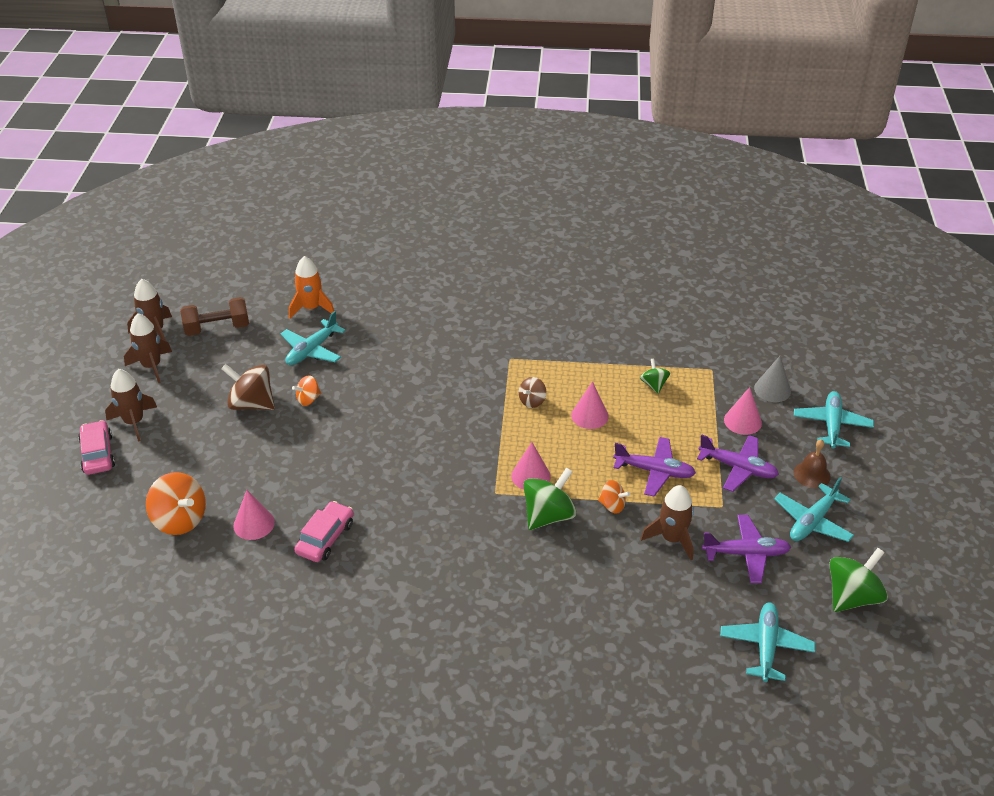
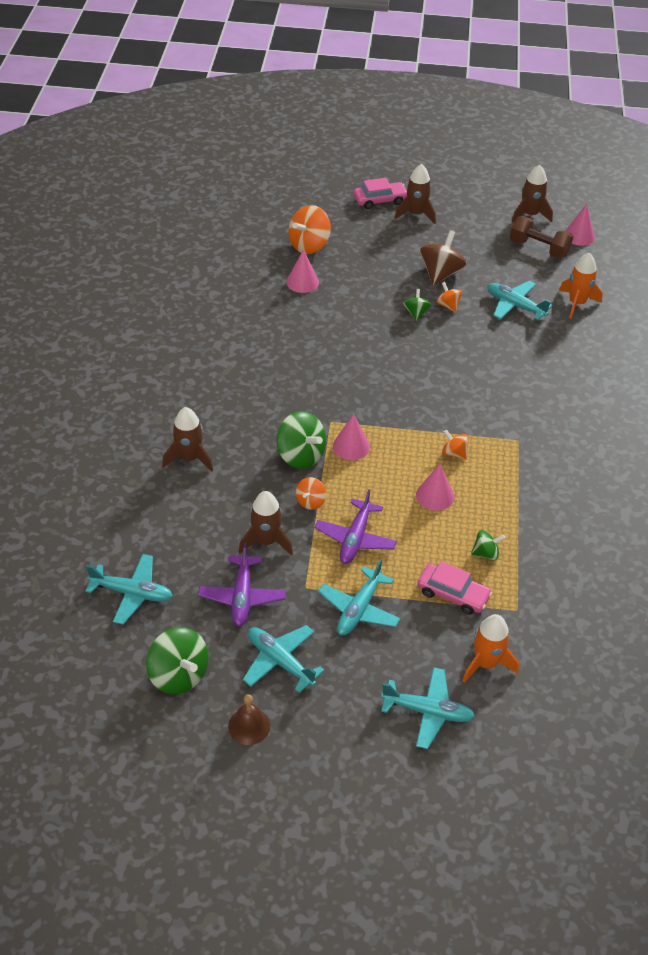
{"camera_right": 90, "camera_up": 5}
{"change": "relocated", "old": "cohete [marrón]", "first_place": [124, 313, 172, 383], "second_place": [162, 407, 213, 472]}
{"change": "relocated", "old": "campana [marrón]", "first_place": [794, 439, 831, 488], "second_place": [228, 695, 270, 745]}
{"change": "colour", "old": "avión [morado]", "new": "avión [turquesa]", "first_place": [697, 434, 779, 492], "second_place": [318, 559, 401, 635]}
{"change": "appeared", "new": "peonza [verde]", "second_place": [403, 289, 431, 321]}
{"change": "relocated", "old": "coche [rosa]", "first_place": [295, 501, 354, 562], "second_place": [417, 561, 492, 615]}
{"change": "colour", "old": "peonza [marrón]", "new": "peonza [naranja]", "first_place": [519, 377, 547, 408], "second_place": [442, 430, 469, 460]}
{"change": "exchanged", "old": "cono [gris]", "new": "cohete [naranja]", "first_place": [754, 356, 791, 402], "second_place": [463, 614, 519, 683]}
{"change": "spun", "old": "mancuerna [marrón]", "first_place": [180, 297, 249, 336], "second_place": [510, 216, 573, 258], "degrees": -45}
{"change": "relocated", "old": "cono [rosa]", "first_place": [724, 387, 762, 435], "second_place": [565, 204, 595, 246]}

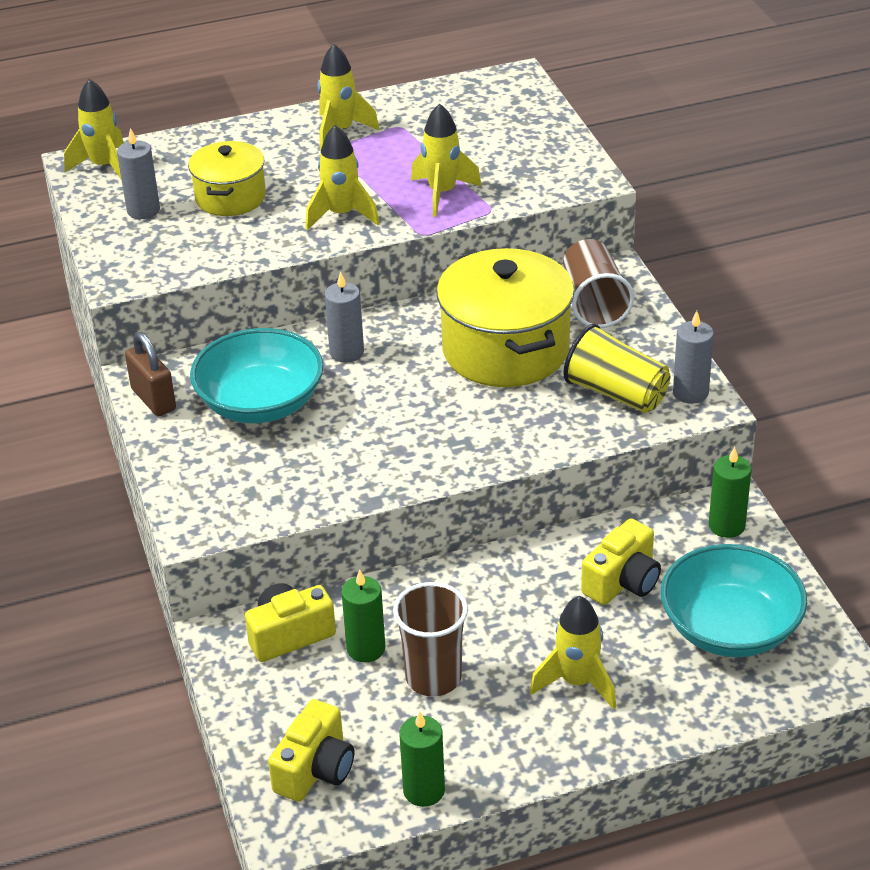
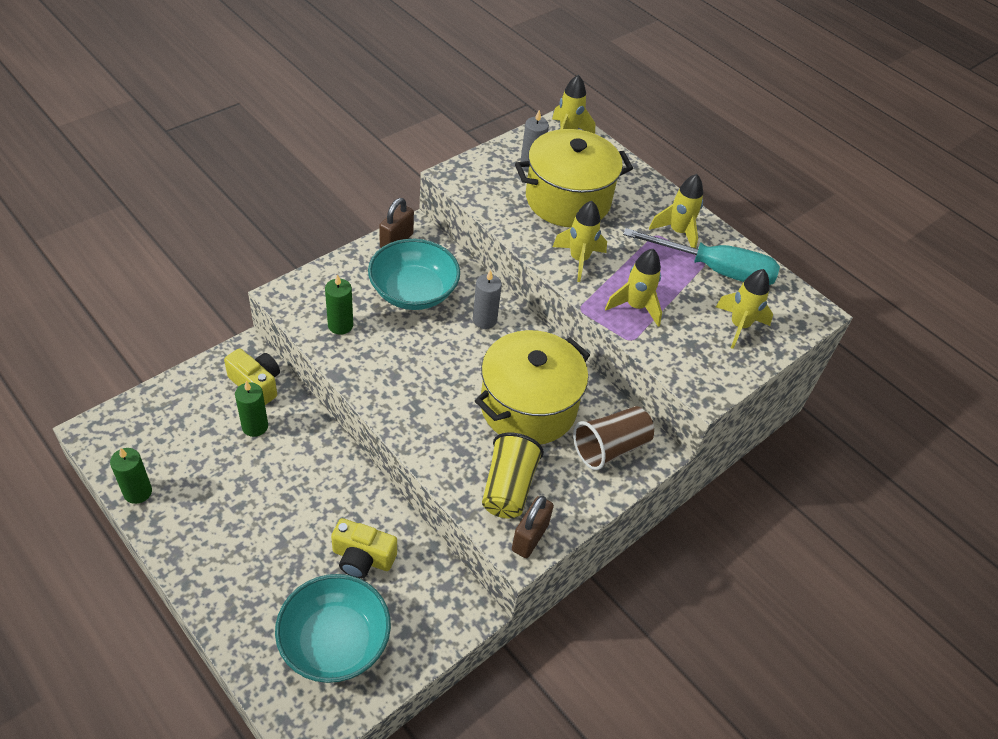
{"camera_right": 60, "camera_up": 10}
{"change": "relocated", "old": "vela [verde]", "first_place": [709, 447, 752, 538], "second_place": [325, 274, 353, 335]}
{"change": "exchanged", "old": "vela [gris]", "new": "candado [marrón]", "first_place": [673, 311, 714, 404], "second_place": [512, 496, 554, 558]}
{"change": "size", "old": "olla [amarillo]", "first_place": [188, 141, 266, 216], "second_place": [515, 129, 633, 227], "factor": 1.7}
{"change": "appeared", "new": "destornillador [turquesa]", "second_place": [623, 228, 780, 285]}
{"change": "relocated", "old": "cohete [amarillo]", "first_place": [530, 596, 616, 709], "second_place": [716, 269, 773, 349]}
{"change": "missing", "old": "cámara [amarillo]", "first_place": [268, 699, 354, 802]}
{"change": "missing", "old": "vaso [marrón]", "first_place": [393, 582, 468, 696]}

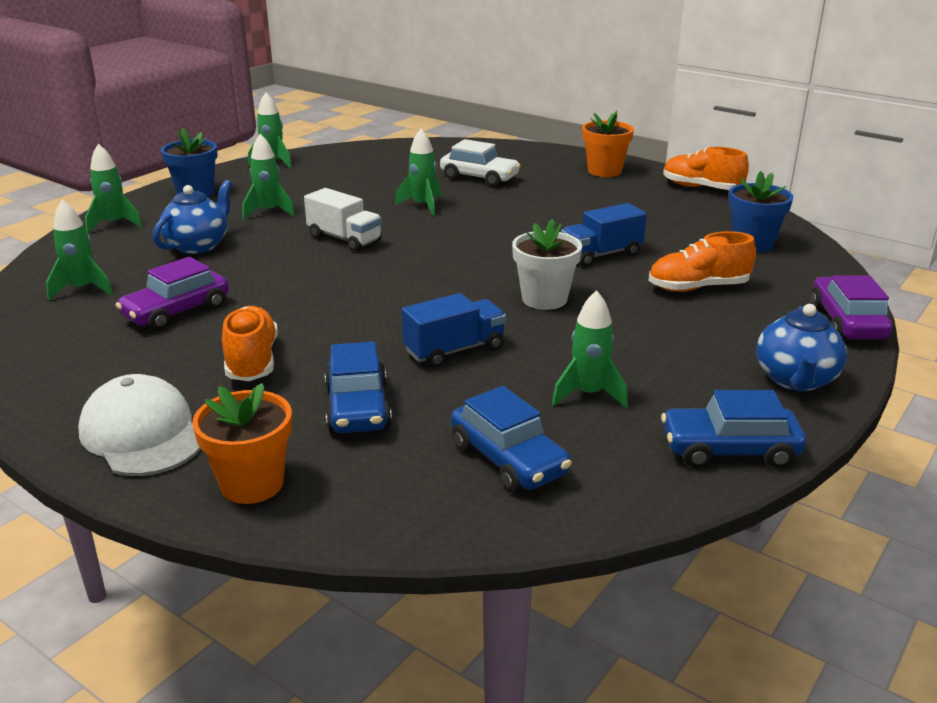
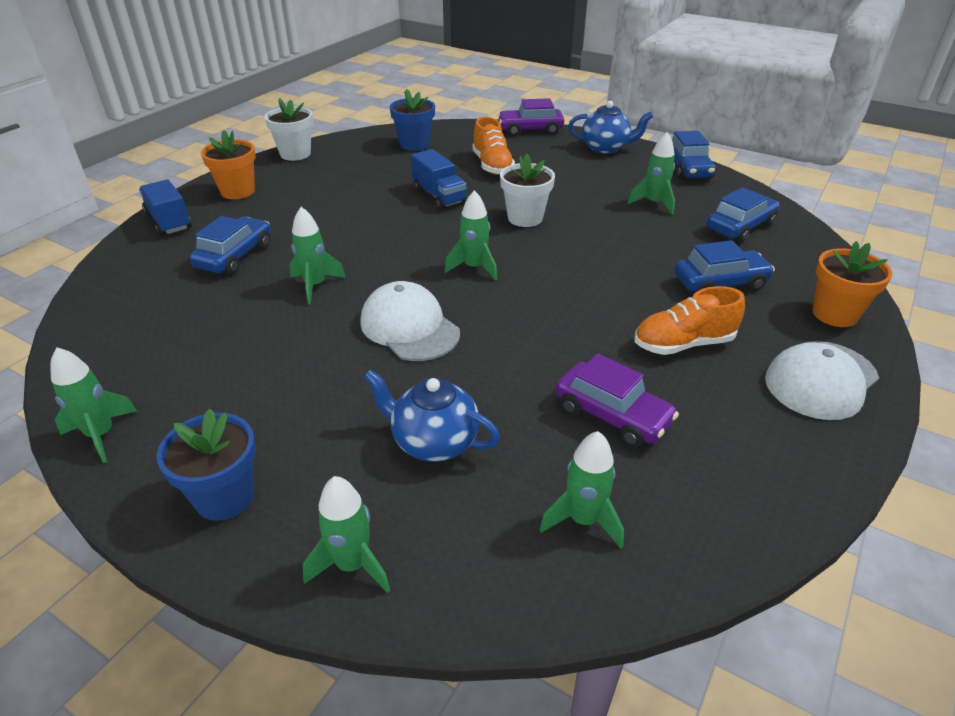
{"camera_right": -95, "camera_up": 10}
{"change": "relocated", "old": "camión [azul]", "first_place": [402, 293, 506, 368], "second_place": [139, 179, 192, 235]}
{"change": "colour", "old": "coche [blanco]", "new": "coche [azul]", "first_place": [440, 139, 521, 187], "second_place": [190, 216, 271, 275]}
{"change": "exchanged", "old": "zapato [naranja]", "new": "maceta [blanco]", "first_place": [663, 147, 749, 190], "second_place": [265, 98, 313, 161]}
{"change": "exchanged", "old": "camión [blanco]", "new": "gorra [blanco]", "first_place": [304, 188, 382, 252], "second_place": [360, 281, 460, 361]}
{"change": "relocated", "old": "cohete [verde]", "first_place": [242, 134, 295, 220], "second_place": [444, 190, 497, 281]}

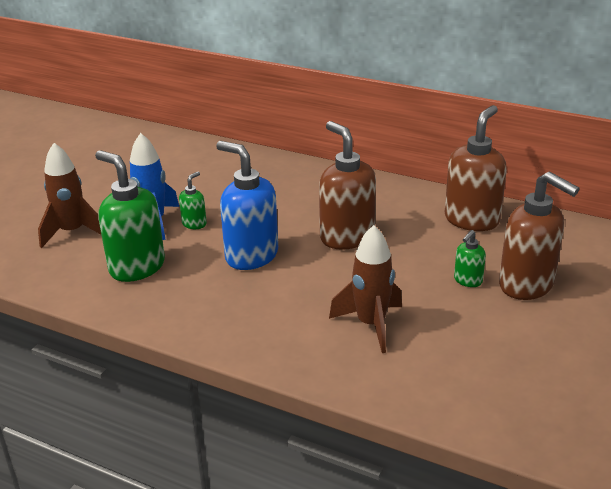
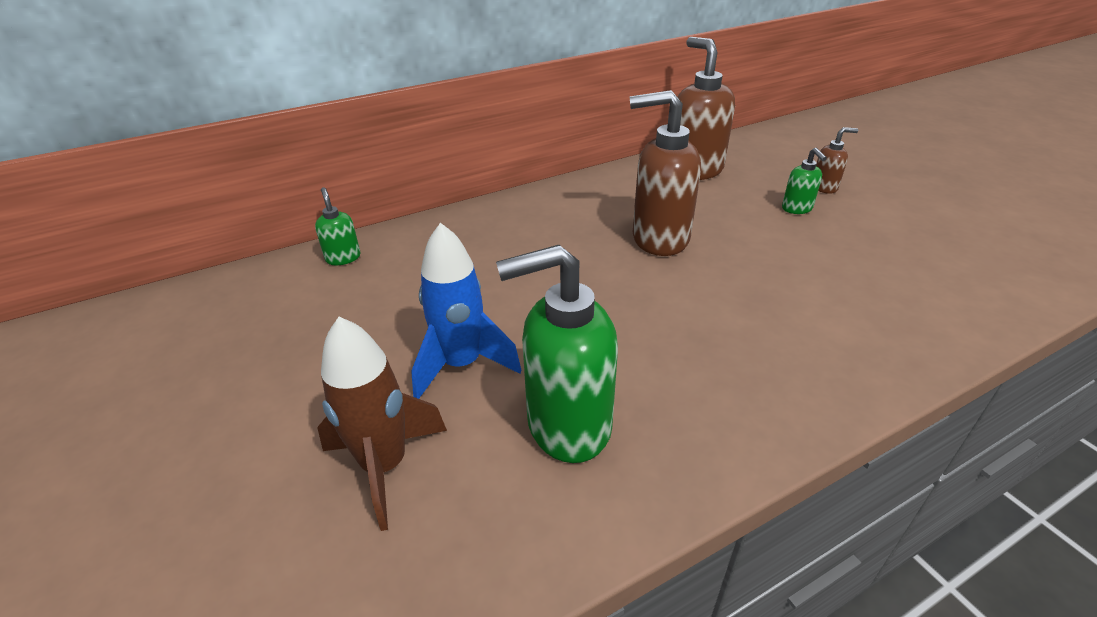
{"camera_right": -55, "camera_up": 5}
{"change": "relocated", "old": "dispensador de jabón [verde]", "first_place": [179, 171, 207, 229], "second_place": [315, 187, 360, 265]}
{"change": "size", "old": "dispensador de jabón [marrón]", "first_place": [499, 172, 579, 300], "second_place": [816, 127, 858, 194], "factor": 0.48}
{"change": "missing", "old": "dispensador de jabón [azul]", "first_place": [216, 141, 278, 270]}
{"change": "missing", "old": "cohete [marrón]", "first_place": [329, 225, 402, 353]}

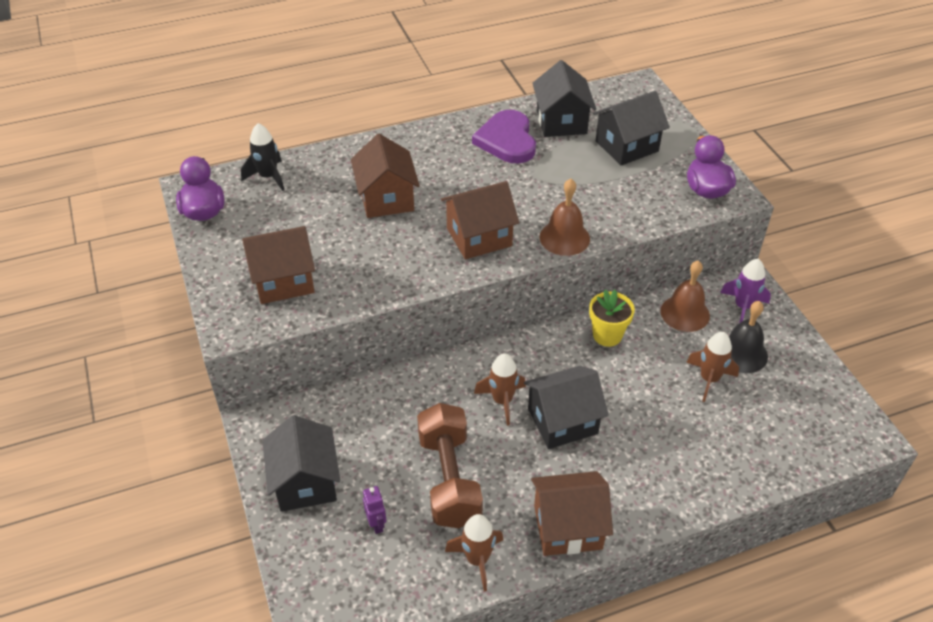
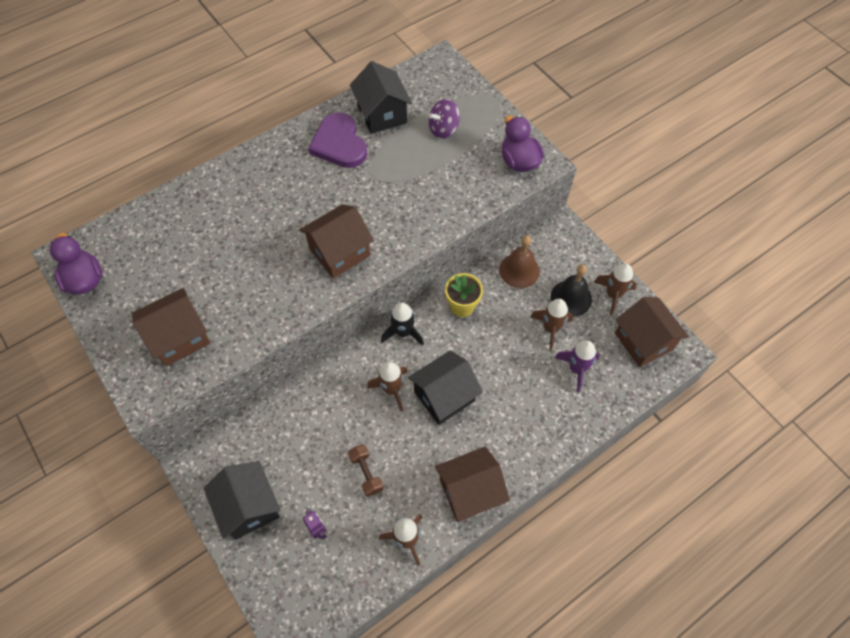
{"camera_right": -15, "camera_up": 15}
{"change": "size", "old": "mancuerna [marrón]", "first_place": [417, 403, 483, 528], "second_place": [348, 445, 384, 497], "factor": 0.49}
{"change": "relocated", "old": "cohete [negro]", "first_place": [241, 123, 284, 191], "second_place": [381, 303, 424, 346]}
{"change": "exchanged", "old": "casa [negro]", "new": "peonza [morado]", "first_place": [593, 91, 670, 165], "second_place": [429, 99, 460, 139]}
{"change": "relocated", "old": "cohete [morado]", "first_place": [720, 259, 771, 323], "second_place": [555, 341, 599, 392]}
{"change": "appeared", "new": "cohete [marrón]", "second_place": [594, 263, 637, 316]}
{"change": "relocated", "old": "casa [marrón]", "first_place": [351, 134, 420, 218], "second_place": [615, 297, 689, 367]}
{"change": "missing", "old": "campana [marrón]", "first_place": [540, 179, 590, 256]}

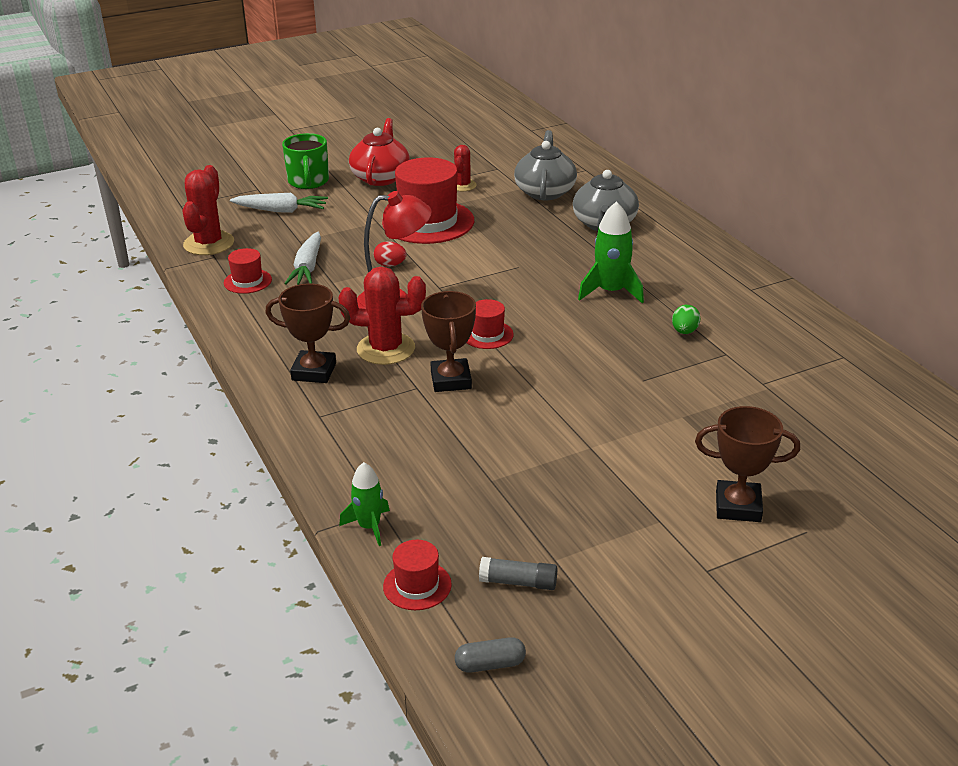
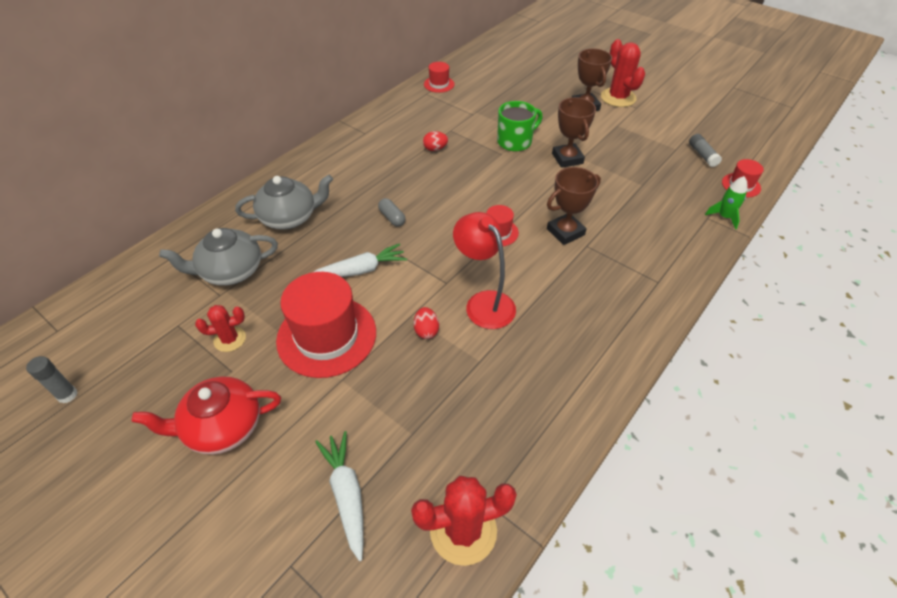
{"camera_right": -115, "camera_up": 15}
{"change": "appeared", "new": "barra de pegamento [gris]", "second_place": [26, 356, 78, 403]}
{"change": "relocated", "old": "zanahoria [blanco]", "first_place": [284, 232, 321, 285], "second_place": [314, 243, 407, 277]}
{"change": "relocated", "old": "cápsula [gris]", "first_place": [455, 637, 526, 673], "second_place": [378, 198, 406, 227]}
{"change": "colour", "old": "huevo [verde]", "new": "huevo [rojo]", "first_place": [672, 305, 701, 334], "second_place": [423, 131, 448, 151]}
{"change": "relocated", "old": "sombrero [rojo]", "first_place": [224, 248, 272, 294], "second_place": [424, 62, 455, 93]}
{"change": "relocated", "old": "taza [verde]", "first_place": [282, 133, 329, 189], "second_place": [497, 101, 543, 151]}
{"change": "relocated", "old": "trofeo [marrón]", "first_place": [265, 284, 350, 383], "second_place": [552, 97, 596, 168]}
{"change": "relocated", "old": "cactus [rojo]", "first_place": [339, 267, 426, 365], "second_place": [601, 39, 645, 107]}
{"change": "missing", "old": "cohete [verde]", "first_place": [578, 201, 644, 303]}

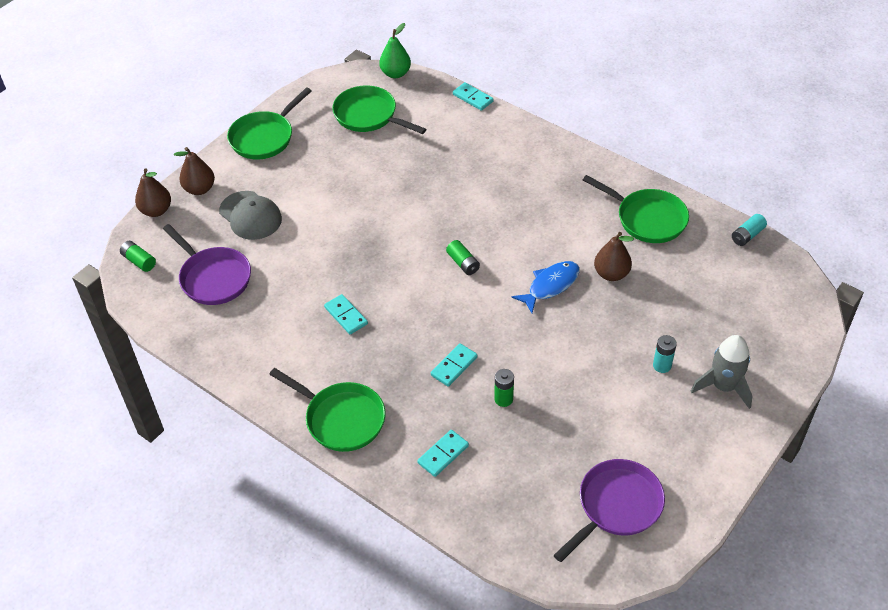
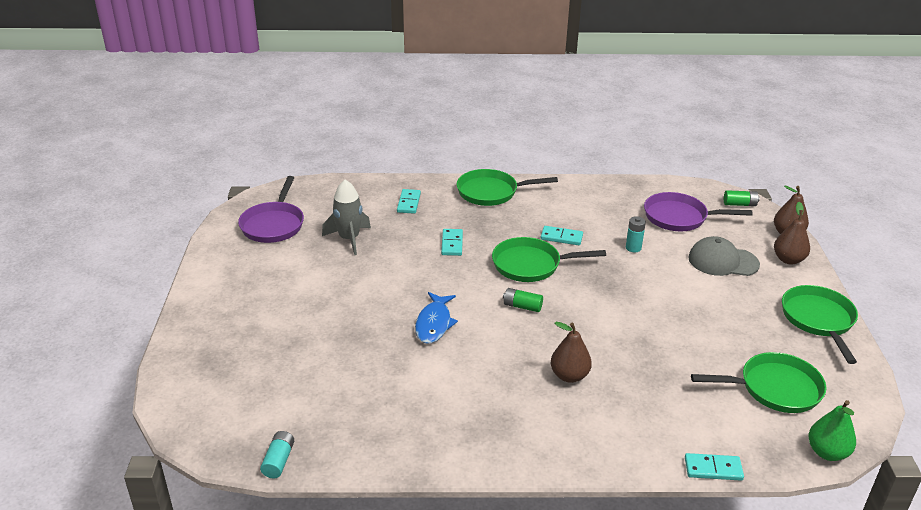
{"camera_right": 140, "camera_up": -15}
{"change": "relocated", "old": "cohete [gris]", "first_place": [691, 335, 753, 409], "second_place": [322, 180, 371, 255]}
{"change": "relocated", "old": "sartén [verde]", "first_place": [583, 175, 689, 243], "second_place": [492, 237, 606, 282]}
{"change": "relocated", "old": "pera [marrón]", "first_place": [594, 232, 634, 281], "second_place": [551, 322, 592, 383]}
{"change": "relocated", "old": "pila [turquesa]", "first_place": [653, 335, 677, 373], "second_place": [626, 216, 646, 253]}
{"change": "missing", "old": "pila [verde]", "first_place": [494, 369, 514, 407]}

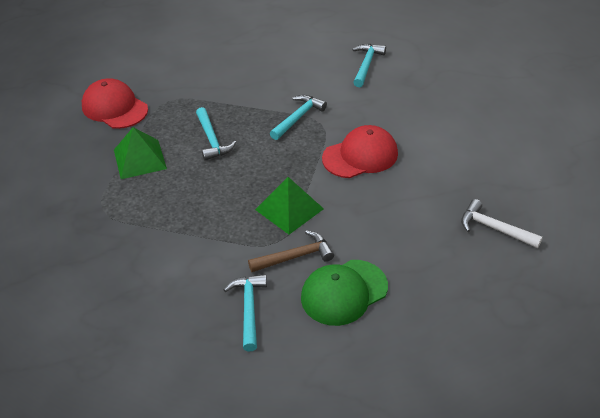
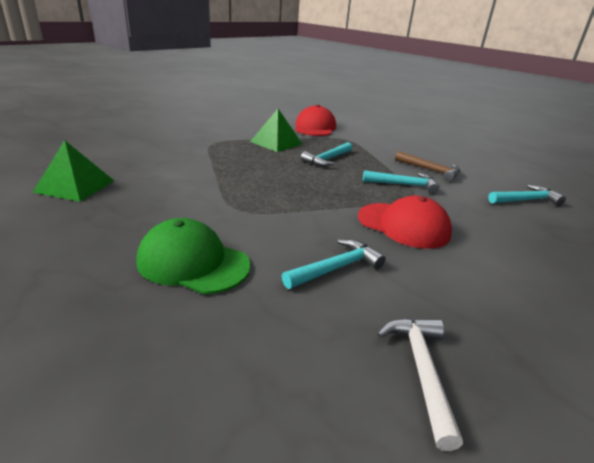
{"camera_right": 55, "camera_up": -15}
{"change": "relocated", "old": "pirámide [verde]", "first_place": [255, 177, 324, 234], "second_place": [32, 140, 114, 202]}
{"change": "relocated", "old": "martillo [turquesa]", "first_place": [224, 274, 267, 352], "second_place": [282, 239, 386, 289]}
{"change": "relocated", "old": "martillo [marrón]", "first_place": [248, 230, 334, 272], "second_place": [395, 151, 460, 181]}

